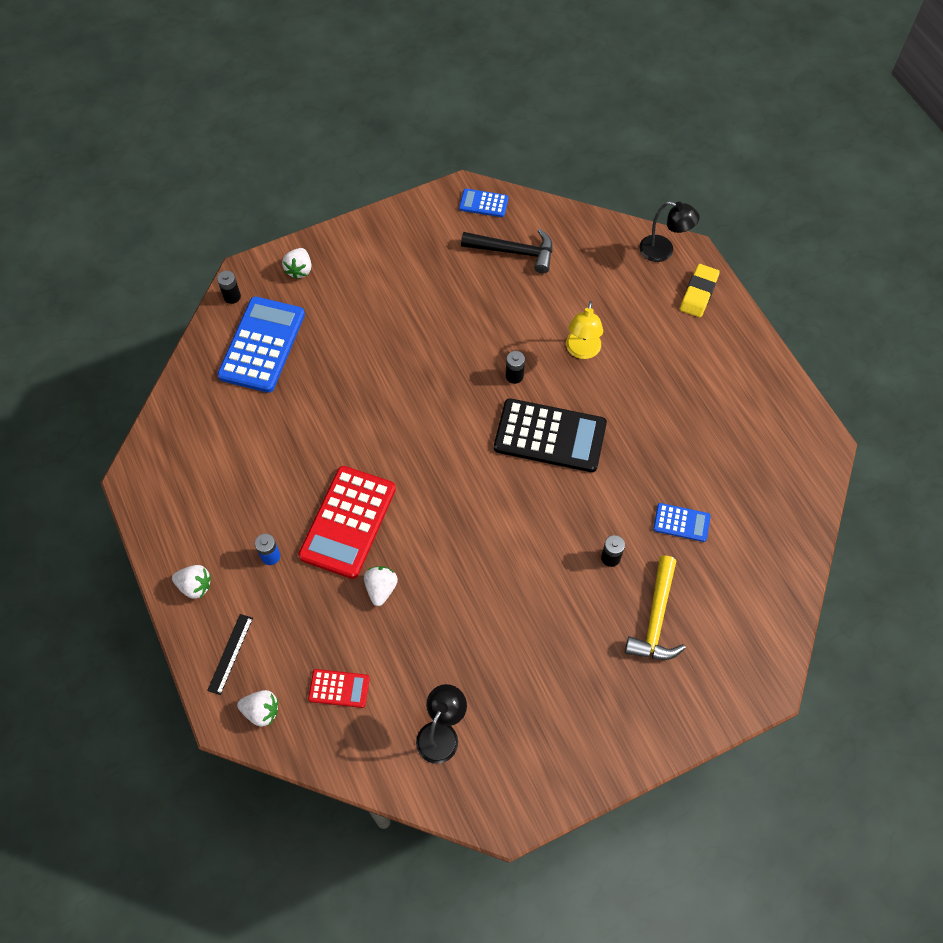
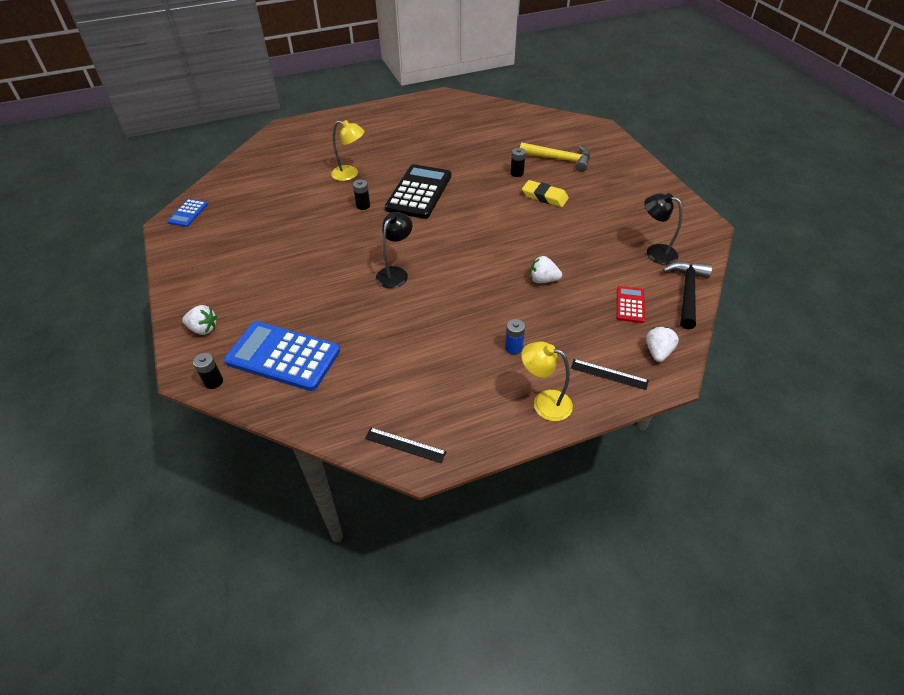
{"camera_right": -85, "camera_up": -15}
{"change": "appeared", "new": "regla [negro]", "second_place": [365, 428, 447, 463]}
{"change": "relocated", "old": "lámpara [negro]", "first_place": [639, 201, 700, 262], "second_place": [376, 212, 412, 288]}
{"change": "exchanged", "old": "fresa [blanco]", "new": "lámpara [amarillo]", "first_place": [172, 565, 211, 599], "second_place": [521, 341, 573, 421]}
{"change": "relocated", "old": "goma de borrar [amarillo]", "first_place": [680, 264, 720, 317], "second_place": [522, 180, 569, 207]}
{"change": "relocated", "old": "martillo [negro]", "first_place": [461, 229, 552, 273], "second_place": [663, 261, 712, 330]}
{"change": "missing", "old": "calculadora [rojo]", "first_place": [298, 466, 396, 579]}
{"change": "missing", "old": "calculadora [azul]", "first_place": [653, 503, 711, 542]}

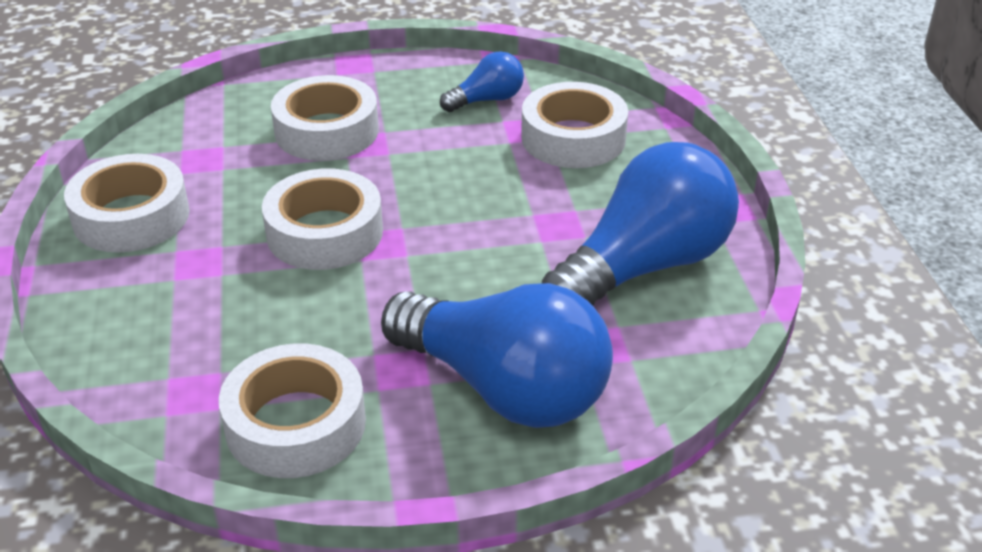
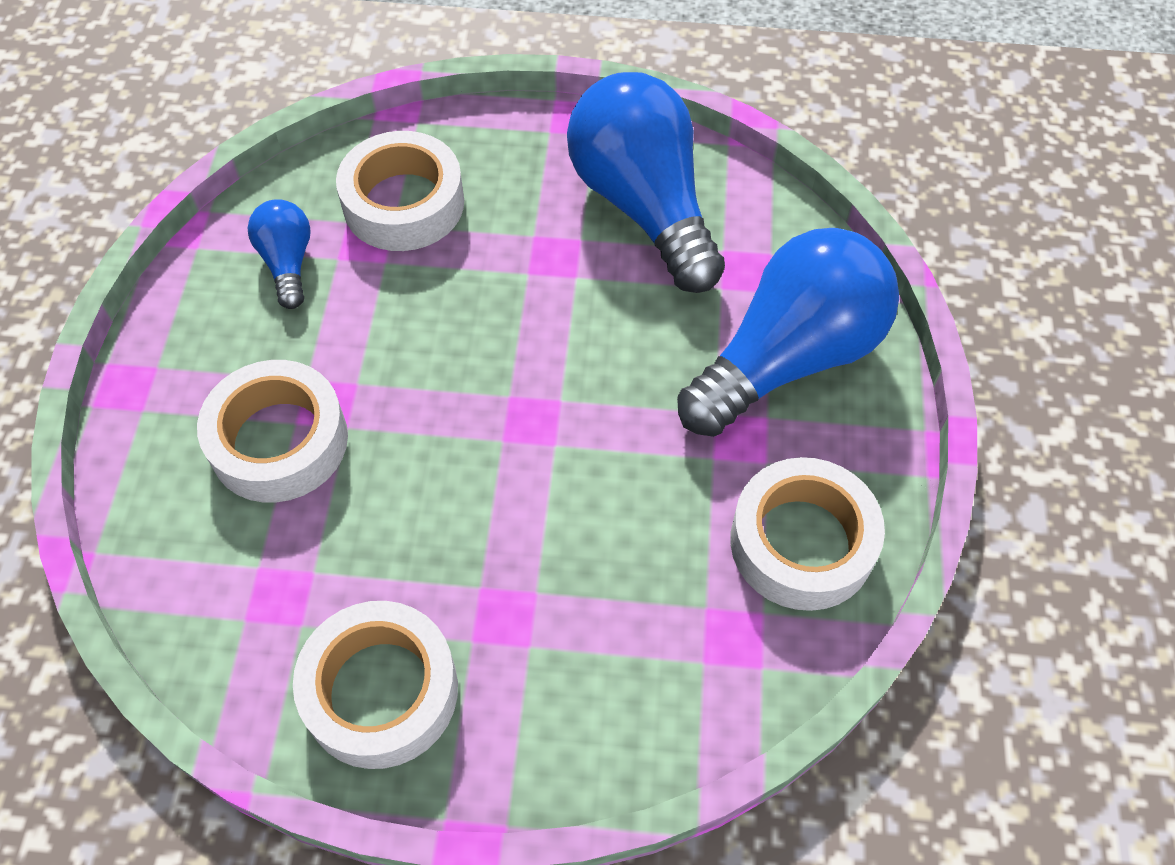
{"camera_right": -75, "camera_up": 20}
{"change": "missing", "old": "cinta adhesiva [blanco]", "first_place": [262, 168, 383, 270]}

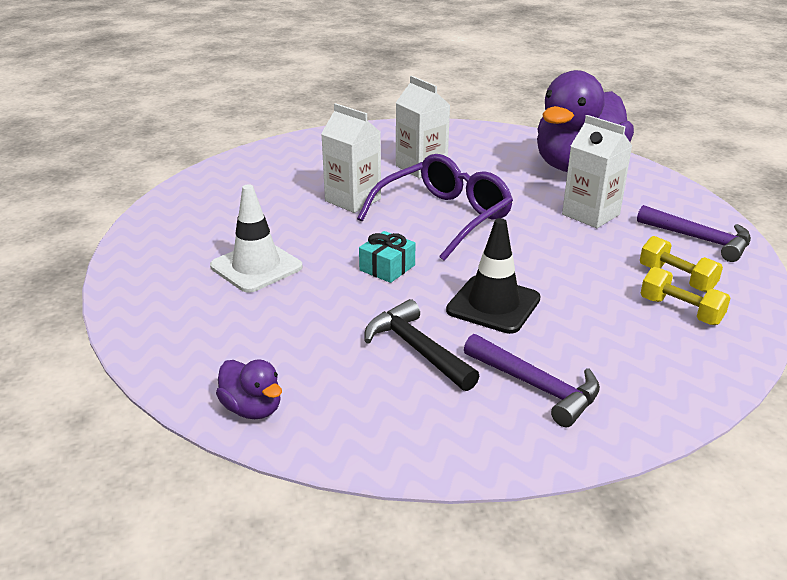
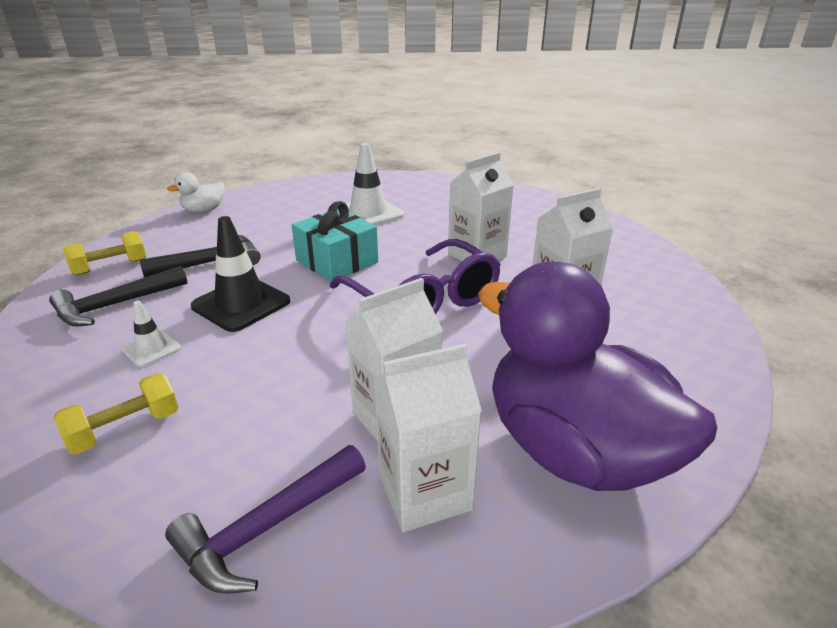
{"camera_right": 100, "camera_up": 0}
{"change": "colour", "old": "martillo [morado]", "new": "martillo [negro]", "first_place": [464, 334, 600, 427], "second_place": [49, 266, 187, 327]}
{"change": "relocated", "old": "mancuerna [amarillo]", "first_place": [640, 236, 723, 292], "second_place": [63, 231, 146, 275]}
{"change": "appeared", "new": "cono de tráfico [blanco]", "second_place": [122, 301, 181, 367]}
{"change": "colour", "old": "pato [morado]", "new": "pato [blanco]", "first_place": [216, 359, 282, 419], "second_place": [167, 172, 225, 212]}
{"change": "size", "old": "regalo [turquesa]", "first_place": [359, 231, 415, 283], "second_place": [292, 201, 378, 281], "factor": 1.6}
{"change": "appeared", "new": "cartón de leche [blanco]", "second_place": [373, 344, 482, 532]}

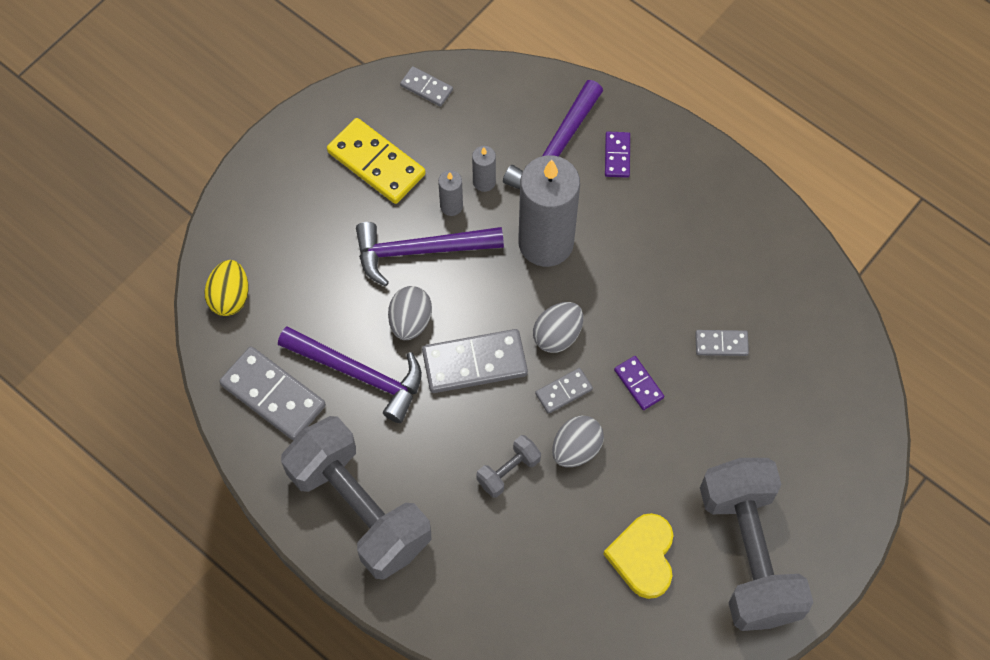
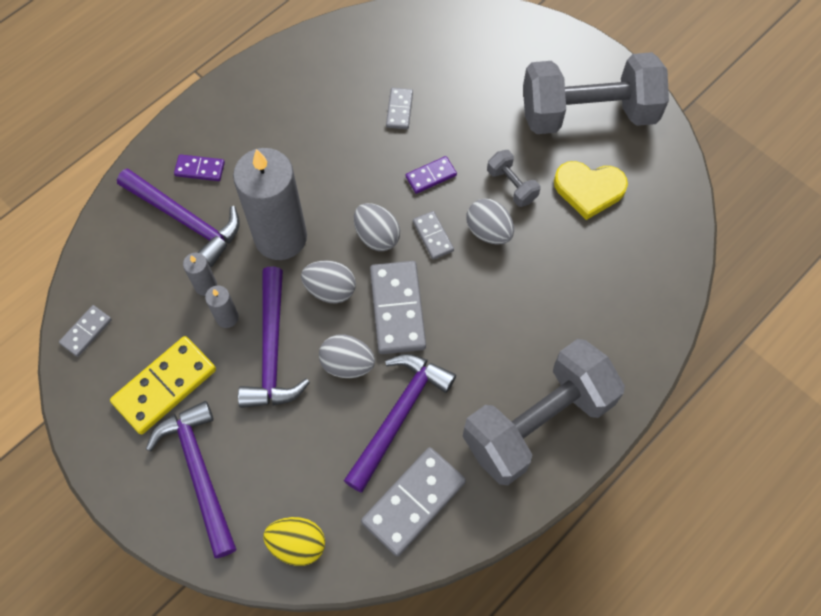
{"camera_right": -85, "camera_up": 0}
{"change": "appeared", "new": "martillo [morado]", "second_place": [146, 401, 236, 558]}
{"change": "appeared", "new": "huevo [gris]", "second_place": [301, 260, 356, 304]}
{"change": "relocated", "old": "mancuerna [gris]", "first_place": [476, 435, 541, 498], "second_place": [487, 150, 540, 207]}

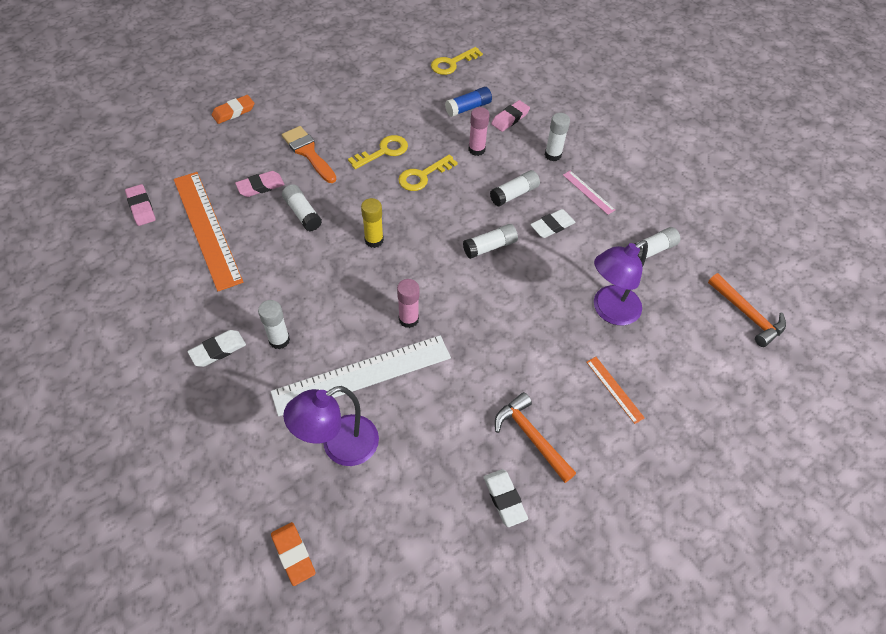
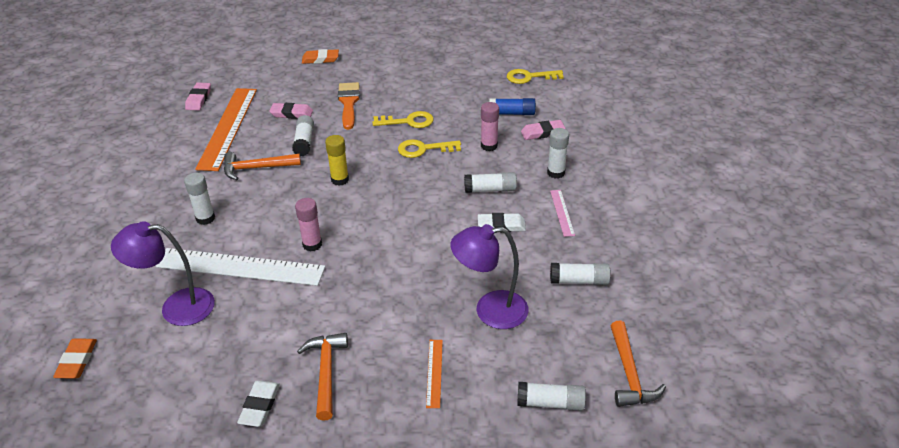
{"camera_right": 35, "camera_up": -15}
{"change": "appeared", "new": "martillo [naranja]", "second_place": [224, 152, 301, 180]}
{"change": "relocated", "old": "barra de pegamento [blanco]", "first_place": [463, 224, 518, 259], "second_place": [517, 382, 586, 411]}
{"change": "missing", "old": "goma de borrar [blanco]", "first_place": [187, 330, 246, 367]}

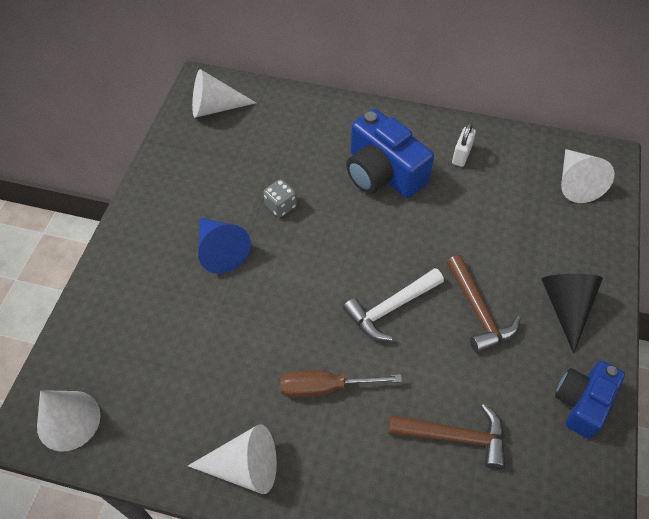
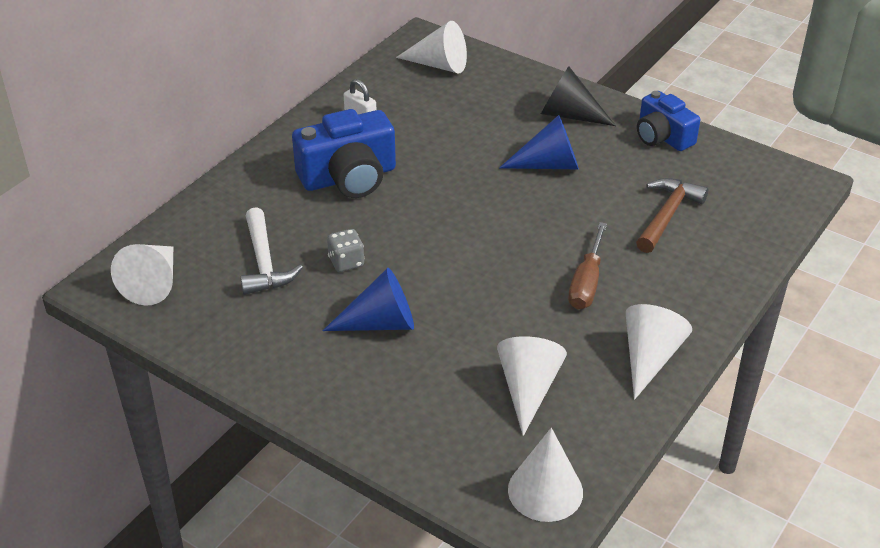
{"camera_right": -70, "camera_up": -15}
{"change": "relocated", "old": "martillo [blanco]", "first_place": [343, 268, 444, 341], "second_place": [240, 207, 303, 295]}
{"change": "appeared", "new": "cono [blanco]", "second_place": [497, 336, 567, 436]}
{"change": "exchanged", "old": "martillo [marrón]", "new": "cono [azul]", "first_place": [446, 255, 521, 353], "second_place": [499, 115, 579, 169]}

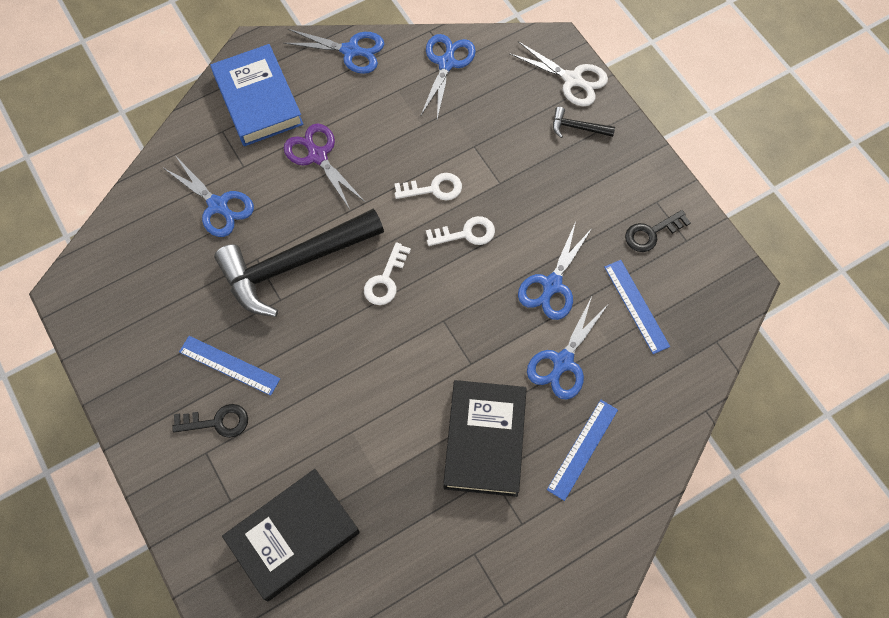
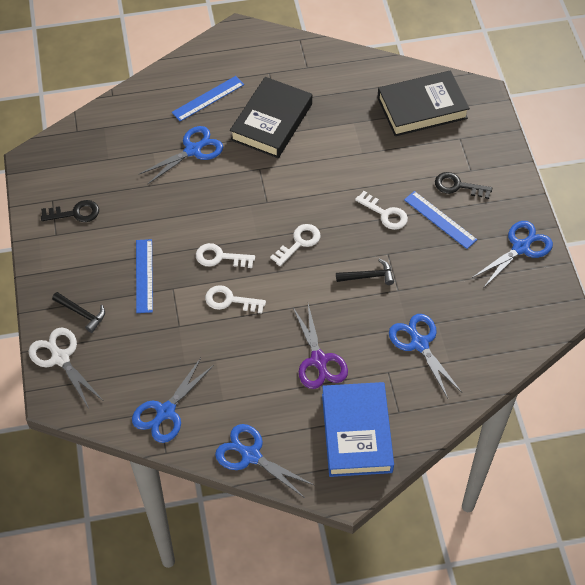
{"camera_right": -160, "camera_up": -10}
{"change": "relocated", "old": "regla [azul]", "first_place": [604, 260, 670, 354], "second_place": [136, 239, 153, 313]}
{"change": "size", "old": "martillo [negro]", "first_place": [214, 209, 384, 317], "second_place": [336, 259, 394, 285], "factor": 0.4}
{"change": "appeared", "new": "llave [blanco]", "second_place": [355, 191, 408, 230]}
{"change": "relocated", "old": "tijeras [azul]", "first_place": [518, 222, 593, 320], "second_place": [472, 221, 553, 287]}

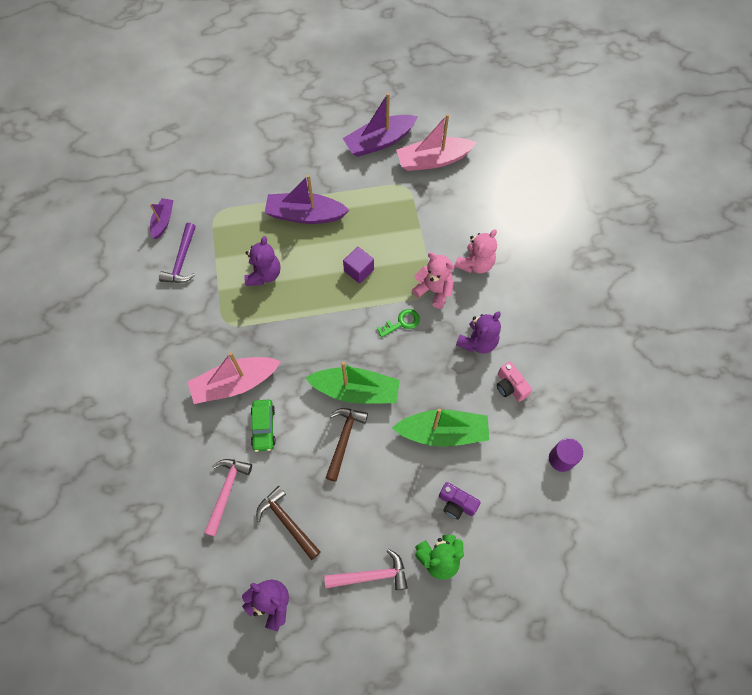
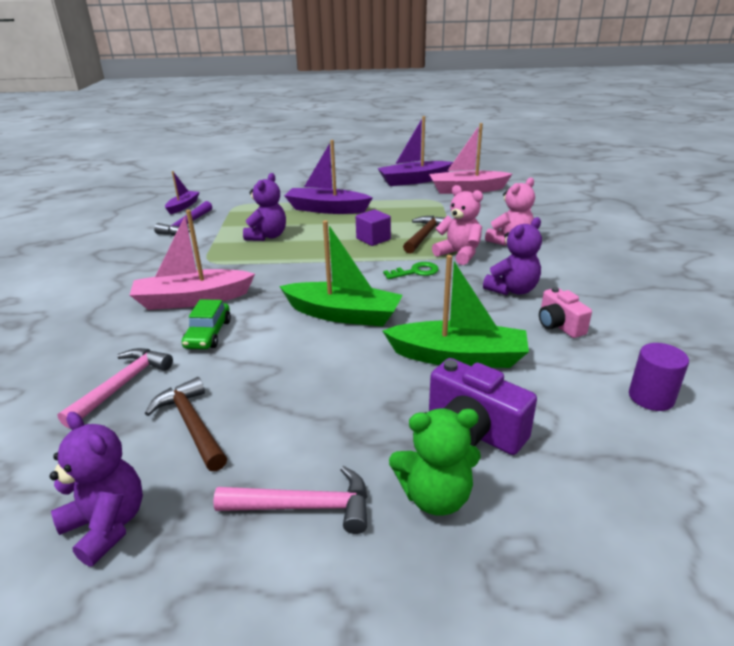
{"camera_right": 10, "camera_up": -35}
{"change": "relocated", "old": "martillo [marrón]", "first_place": [326, 408, 368, 482], "second_place": [403, 216, 445, 254]}
{"change": "size", "old": "cámara [morado]", "first_place": [439, 482, 481, 519], "second_place": [429, 358, 537, 455], "factor": 1.52}

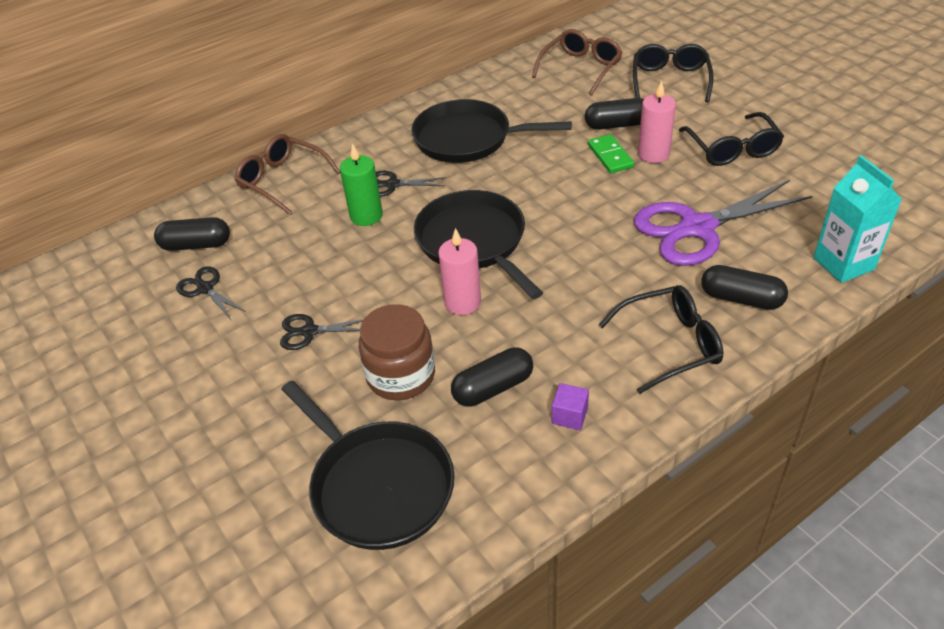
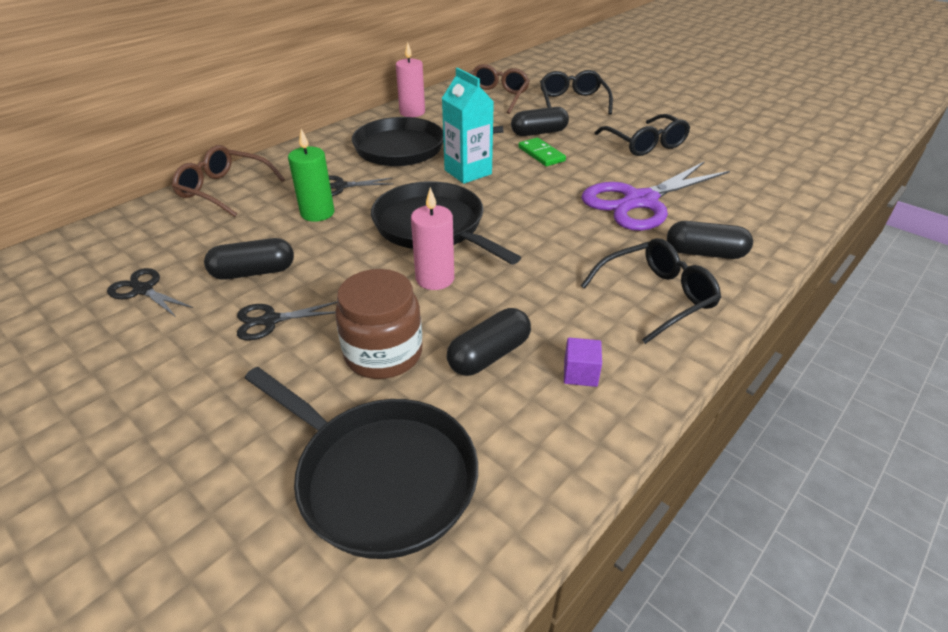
{"camera_right": -15, "camera_up": -5}
{"change": "relocated", "old": "cápsula [negro]", "first_place": [154, 217, 230, 251], "second_place": [204, 238, 294, 280]}
{"change": "relocated", "old": "vela [rosa]", "first_place": [638, 81, 676, 163], "second_place": [396, 42, 425, 117]}
{"change": "relocated", "old": "cartón de leche [turquesa]", "first_place": [813, 155, 902, 283], "second_place": [442, 68, 494, 184]}

